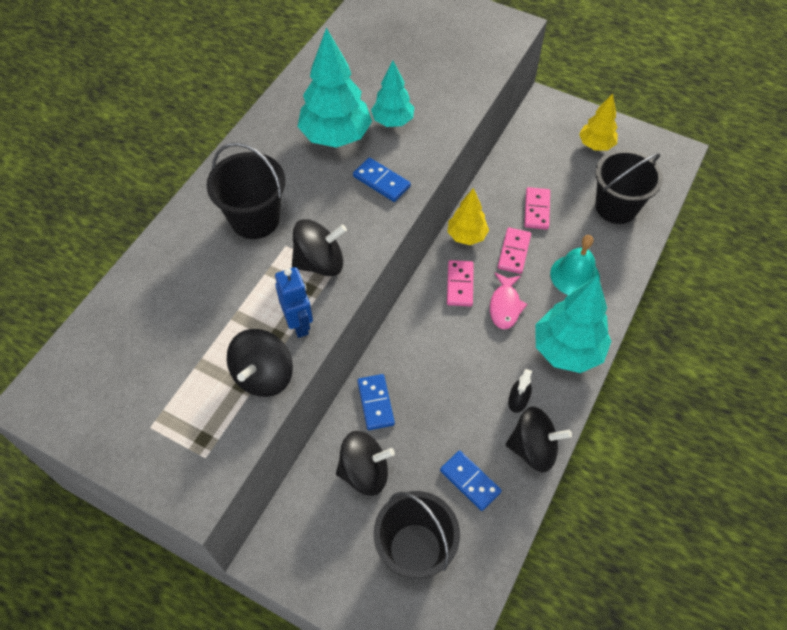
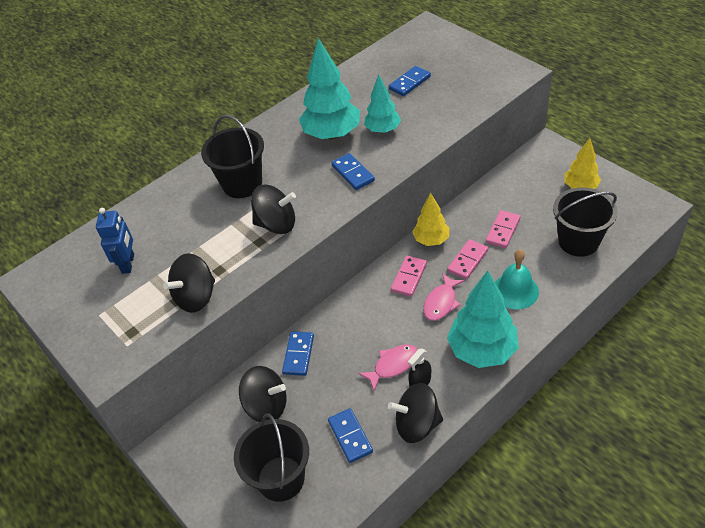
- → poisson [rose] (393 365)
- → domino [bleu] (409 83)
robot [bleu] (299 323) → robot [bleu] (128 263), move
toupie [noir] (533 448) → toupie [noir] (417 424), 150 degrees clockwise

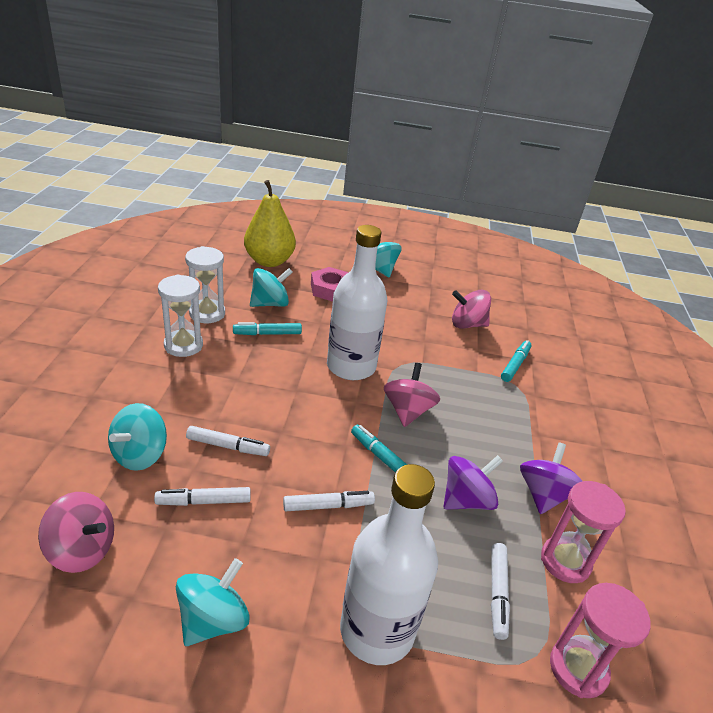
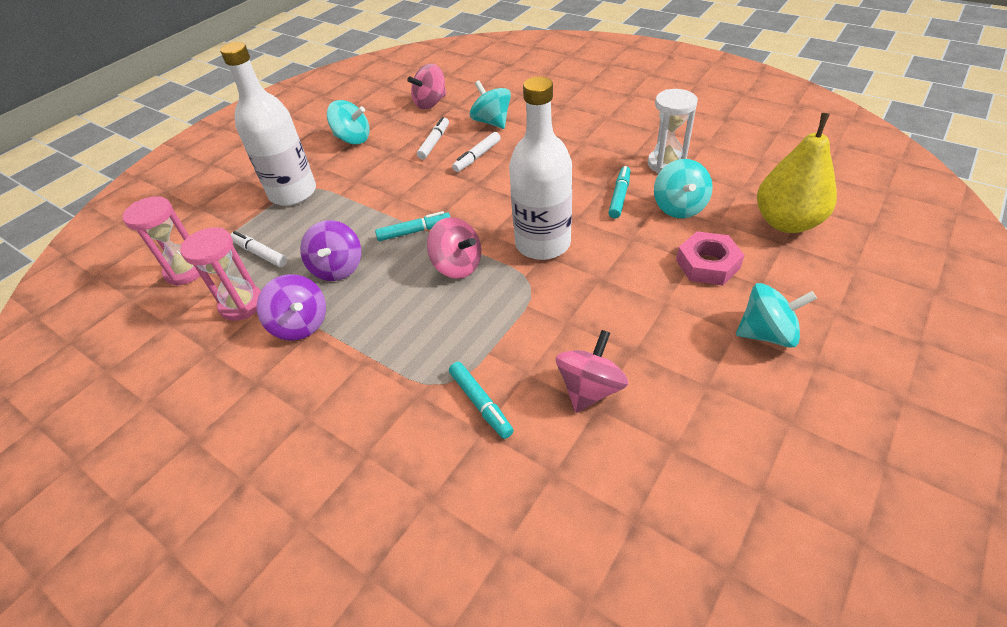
sablier [blanc] (183 345) → -
feutre [blanc] (328 506) → -
toupie [turquoise] (213 620) → toupie [turquoise] (353 139), 45 degrees counterclockwise

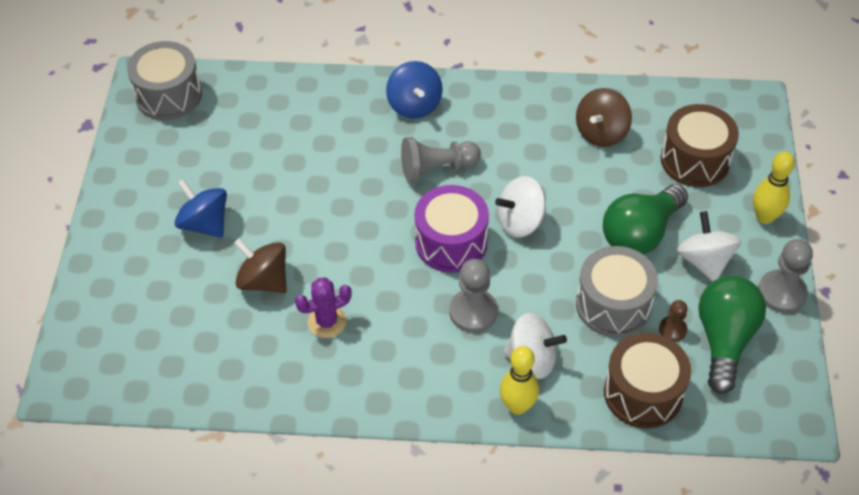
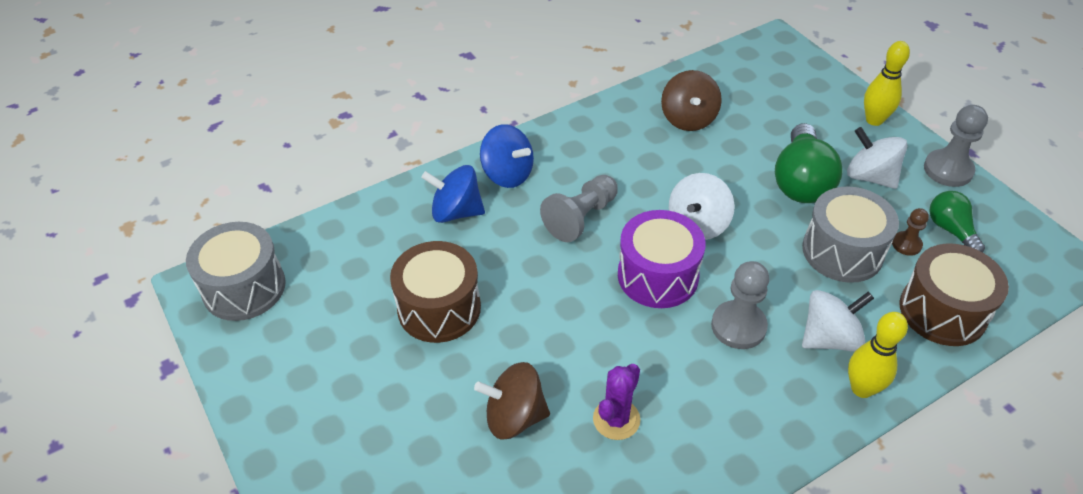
toupie [bleu] (204 223) → toupie [bleu] (456 212), move
tambour [marron] (695 160) → tambour [marron] (439 308), move
ampoule [vert] (724 340) → ampoule [vert] (950 230), x0.59

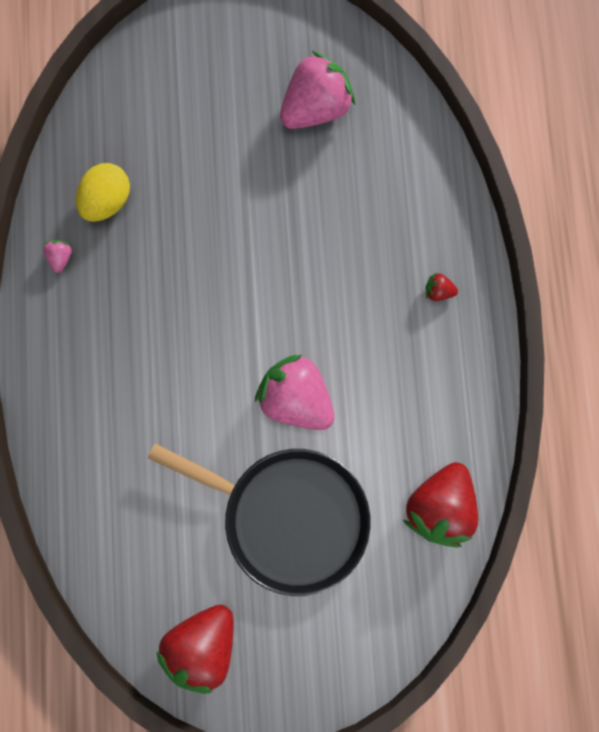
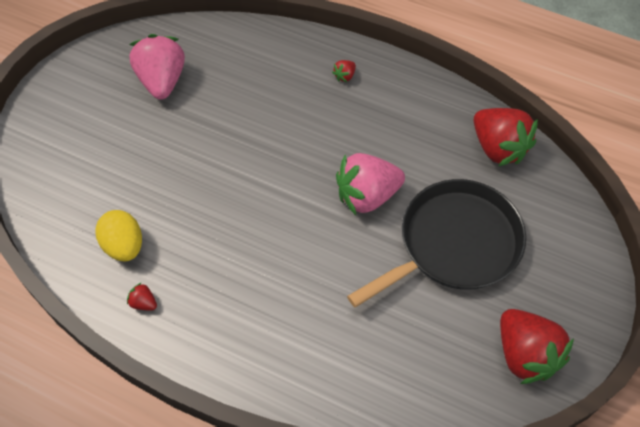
fraise [rose] (60 257) → fraise [rouge] (143 303)

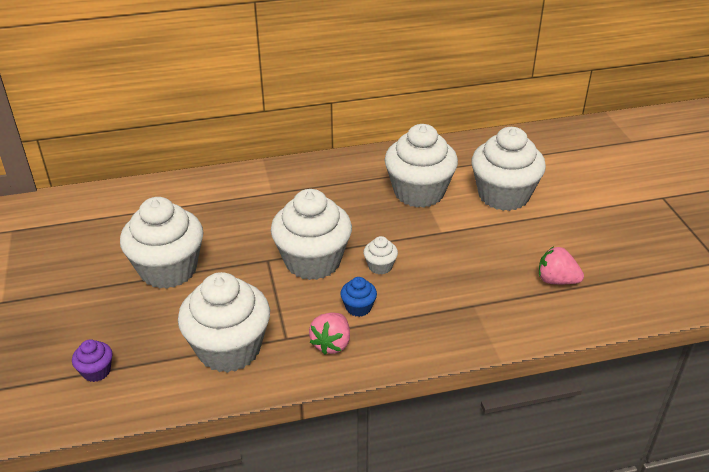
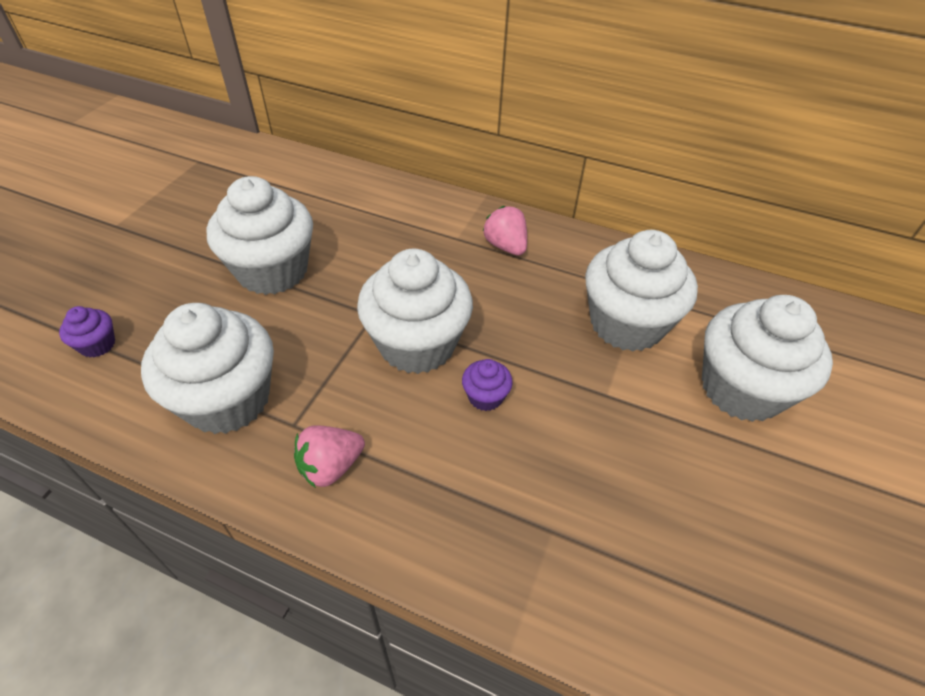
muffin [bleu] (358 307) → -
fraise [rose] (556 280) → fraise [rose] (505 246), move
muffin [blanc] (380 266) → muffin [violet] (485 397)

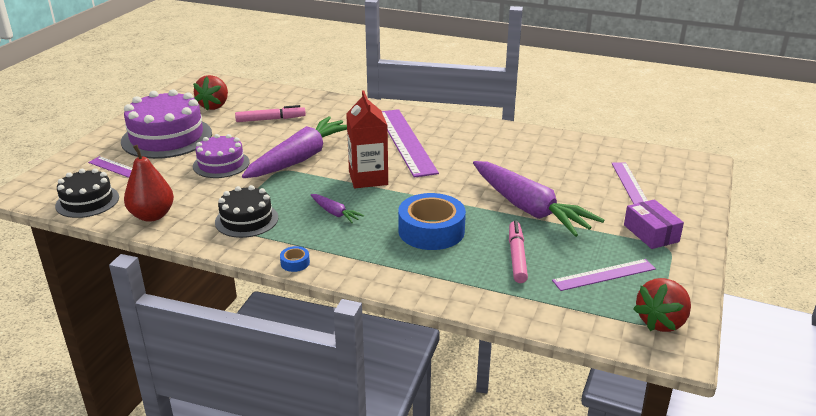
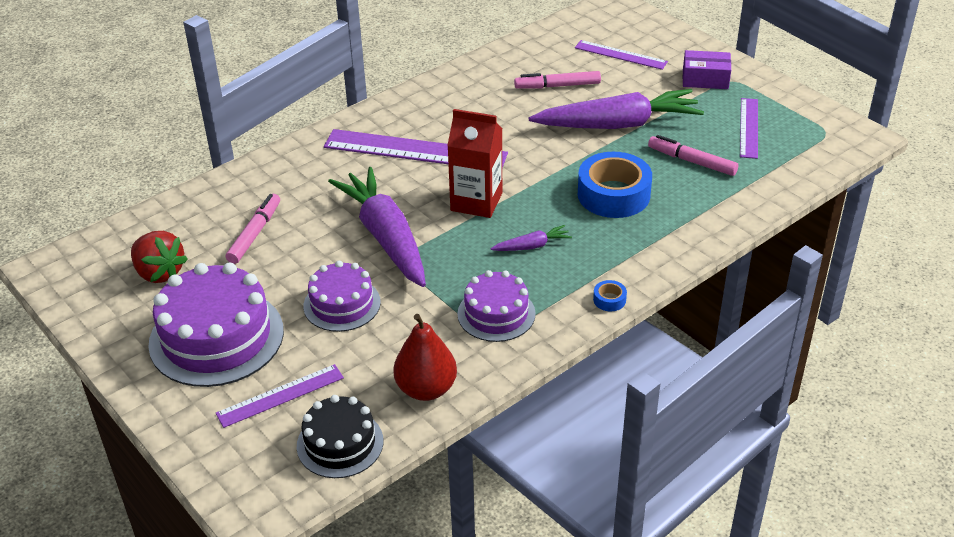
fraise [rouge] (661 322) → -
- → feutre [rose] (557 86)
gâteau [noir] (246 220) → gâteau [violet] (496 314)

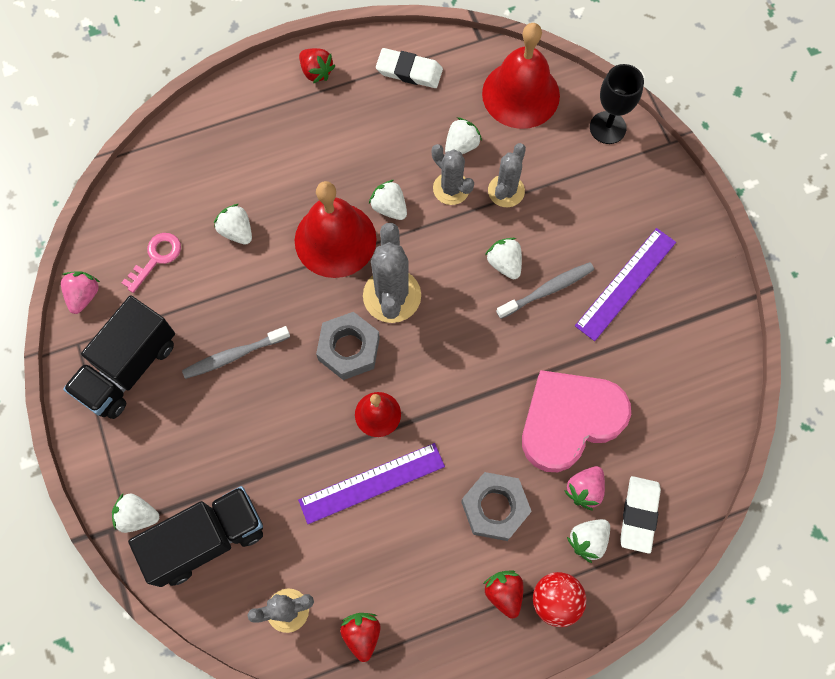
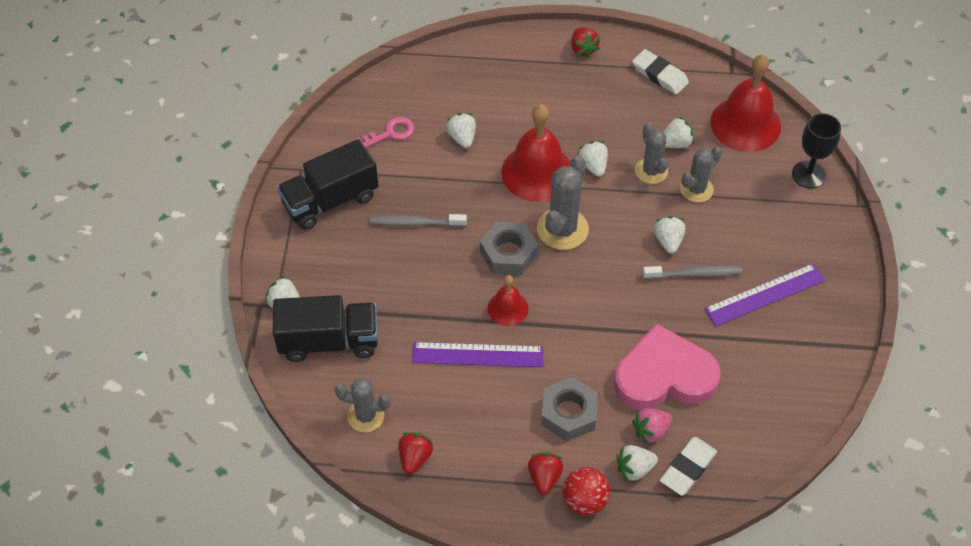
fraise [rose] (84 296) → -

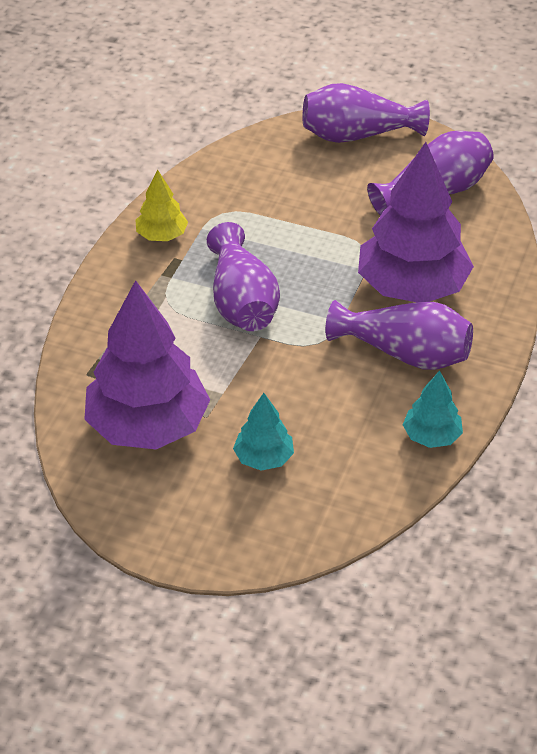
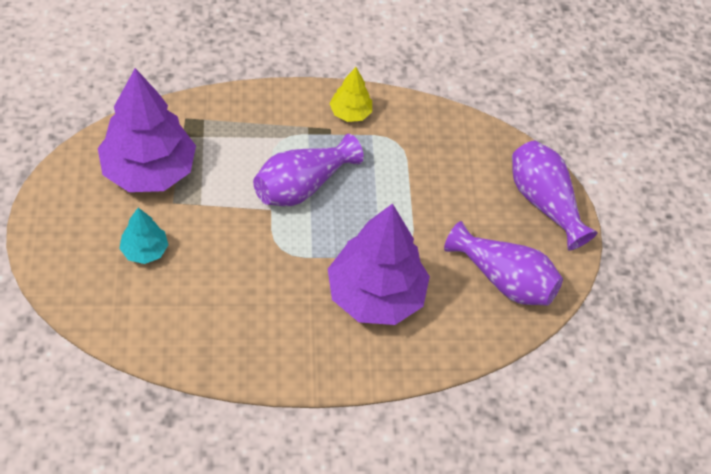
vase [violet] (404 353) → -
arbre [turquoise] (431 436) → -

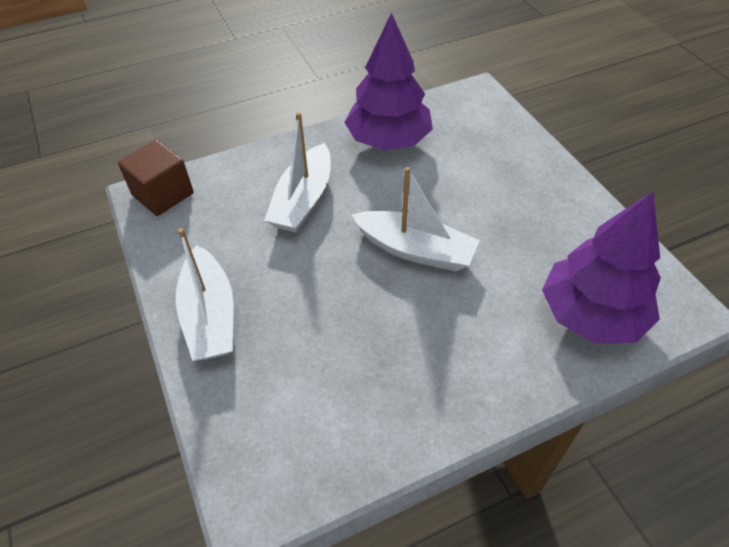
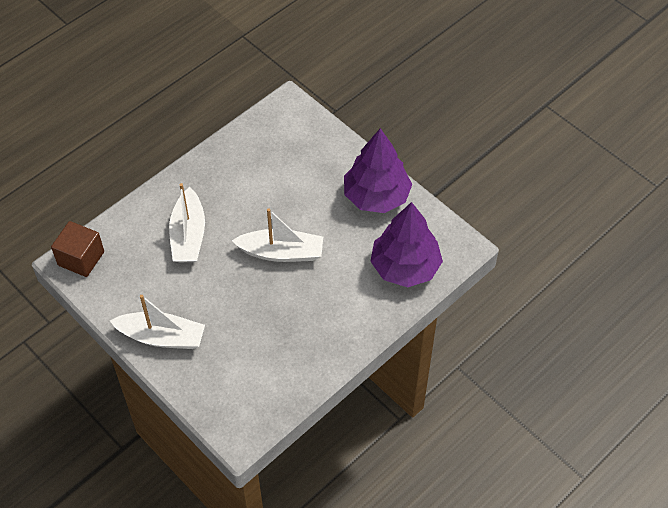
arbre [violet] (388 140) → arbre [violet] (376 196), move
bateau [blanc] (210 316) → bateau [blanc] (162 337), 45 degrees counterclockwise

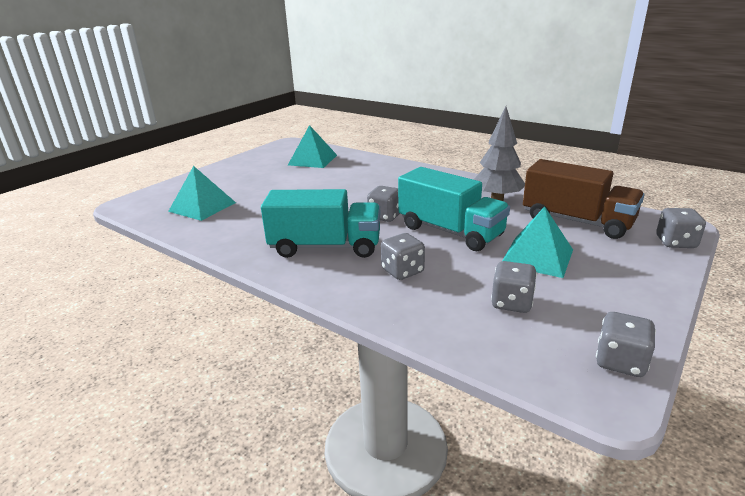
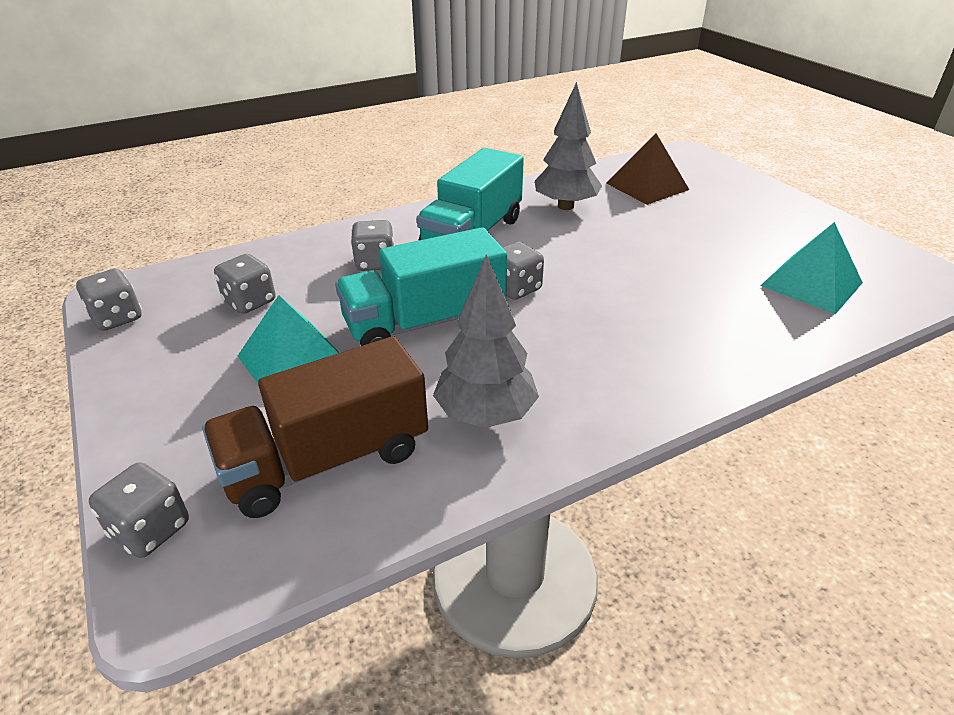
- → arbre [gris] (565 206)
pyramide [turquoise] (202 207) → pyramide [marron] (647 186)

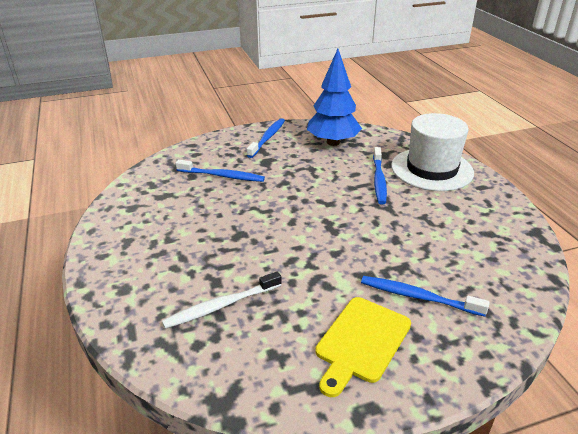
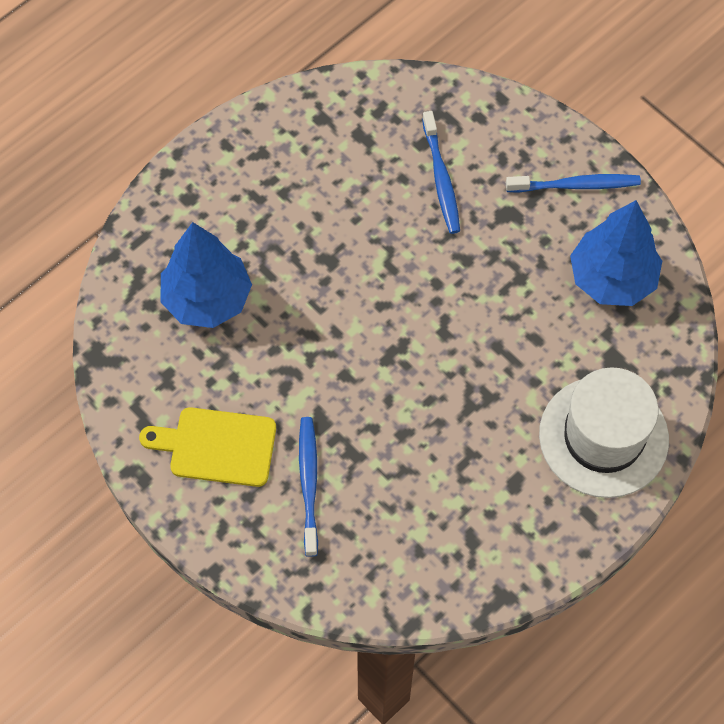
brosse à dents [bleu] (379 180) → -
brosse à dents [blanc] (221 306) → arbre [bleu] (207 299)

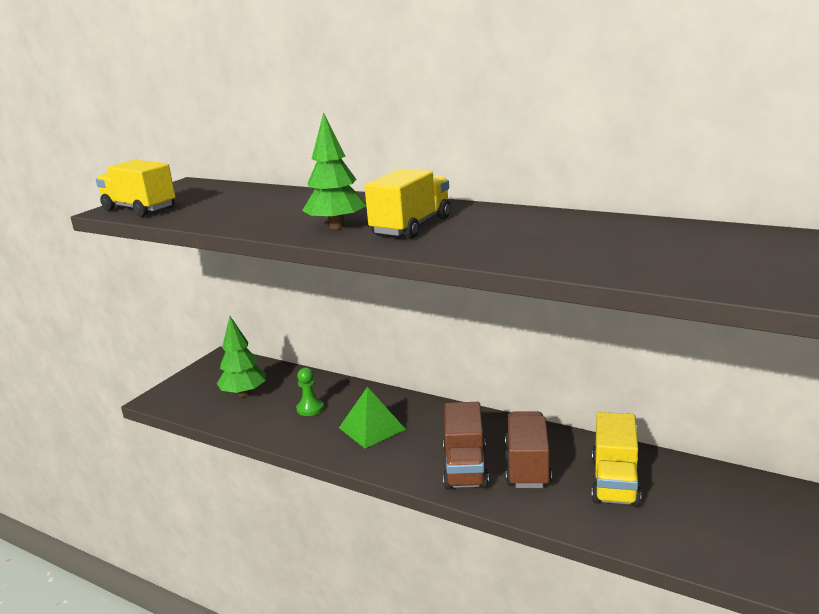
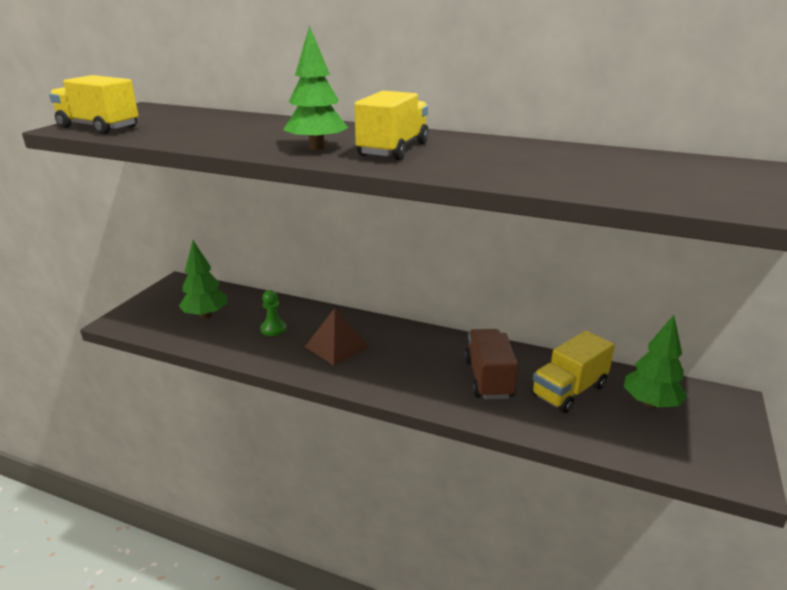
camion [marron] (465 467) → -
- → arbre [vert] (650 403)
pyramide [vert] (372 428) → pyramide [marron] (337 346)
camion [jaune] (615 482) → camion [jaune] (569 391), 45 degrees clockwise

